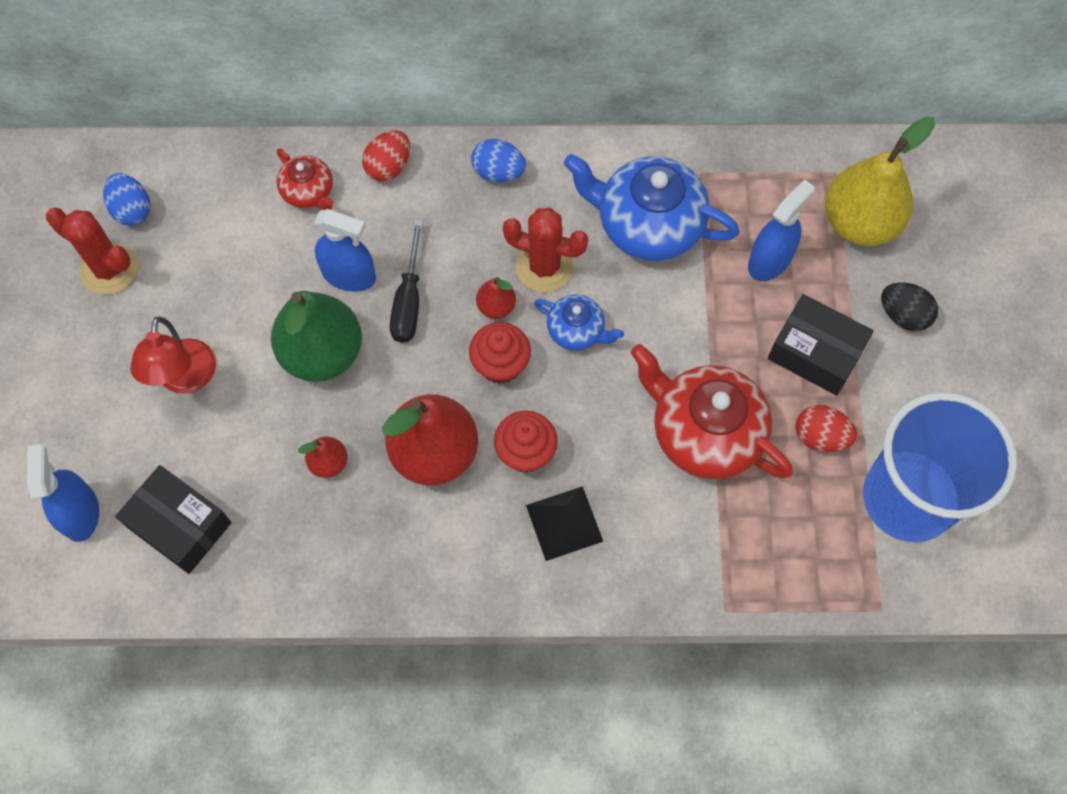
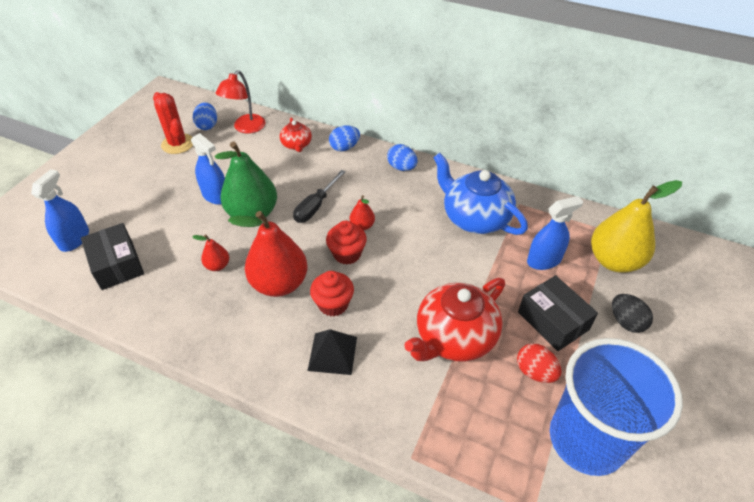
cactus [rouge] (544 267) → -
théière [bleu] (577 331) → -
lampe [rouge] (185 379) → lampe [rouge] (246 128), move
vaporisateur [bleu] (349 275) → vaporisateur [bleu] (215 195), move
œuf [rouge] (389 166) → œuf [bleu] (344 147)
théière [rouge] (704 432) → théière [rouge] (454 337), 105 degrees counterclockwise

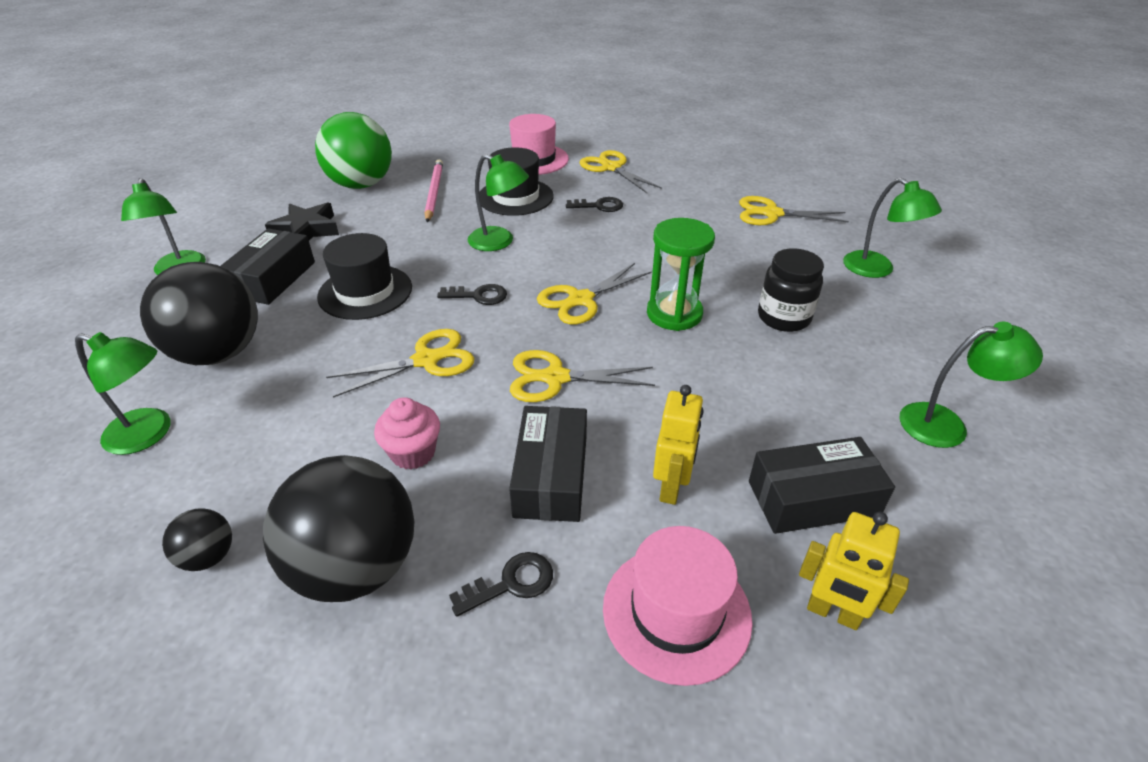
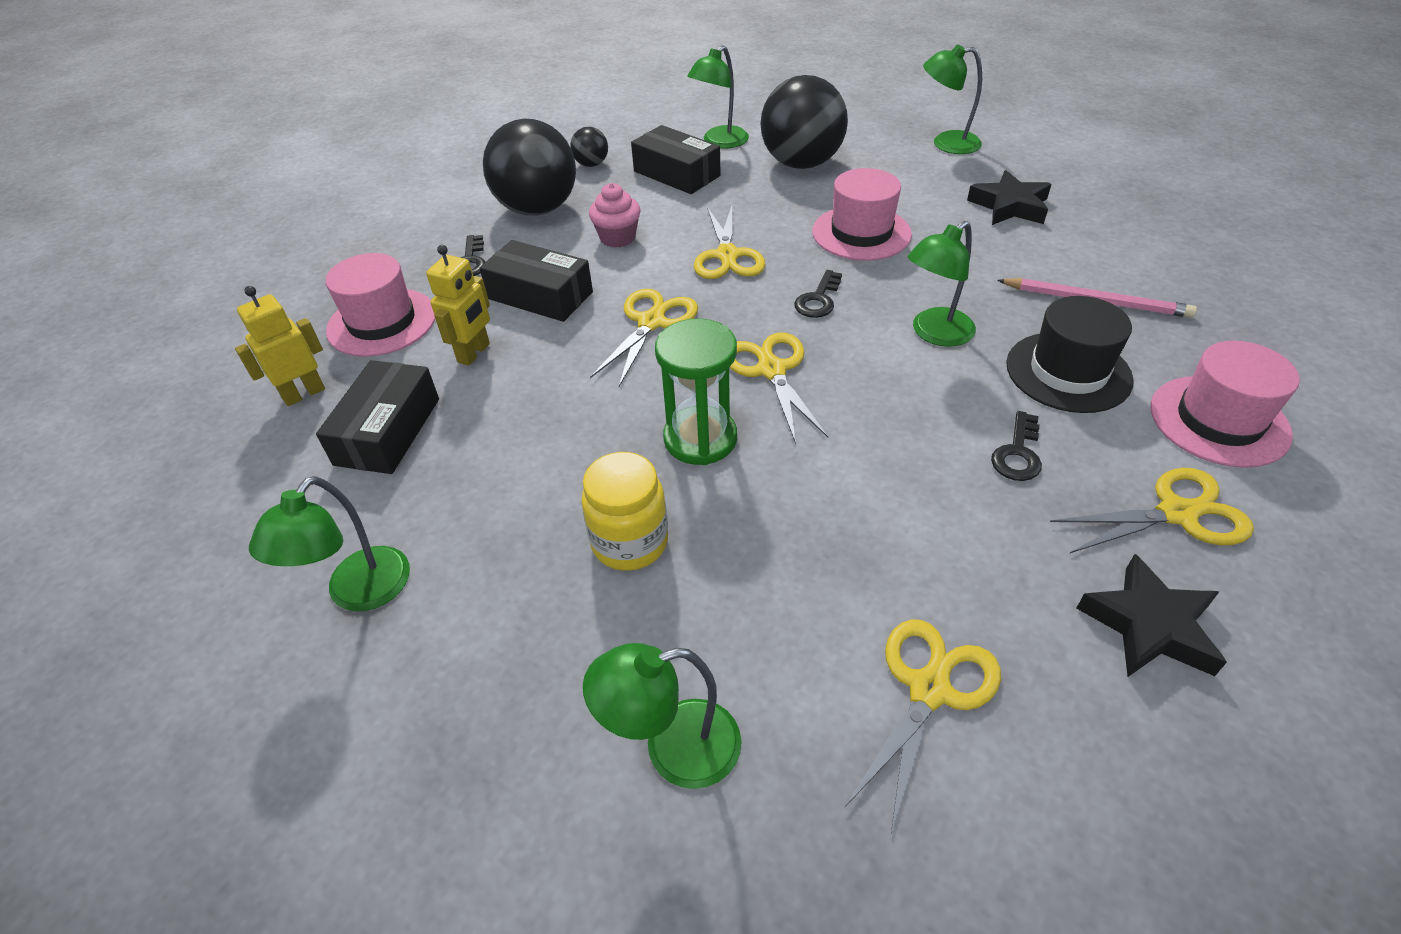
balle [vert] (361 184) → -
- → étoile [noir] (1149 625)
boîte [noir] (273 279) → boîte [noir] (676 174), move
chapeau [noir] (365 292) → chapeau [rose] (861 233)
bocal [noir] (783 318) → bocal [jaune] (630 542)
robot [jaune] (671 487) → robot [jaune] (474 353), 105 degrees counterclockwise

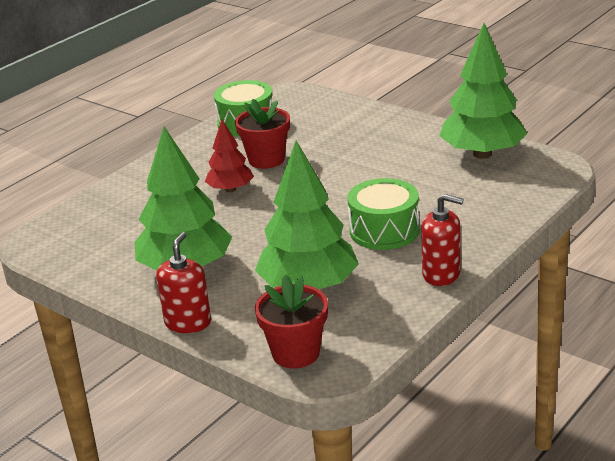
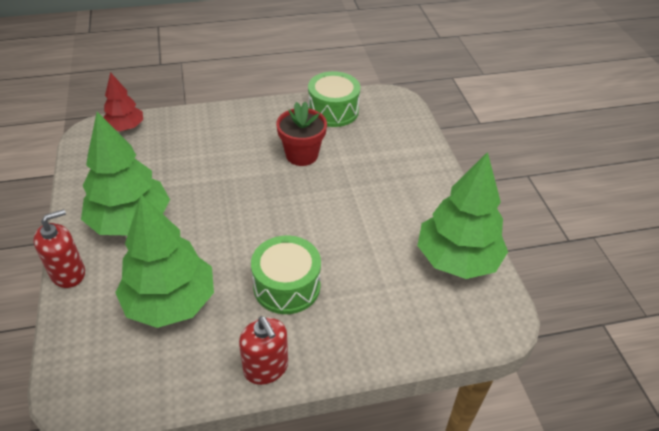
pot de fleurs [rouge] (296 353) → -
arbre [rouge] (230 189) → arbre [rouge] (125 127), move

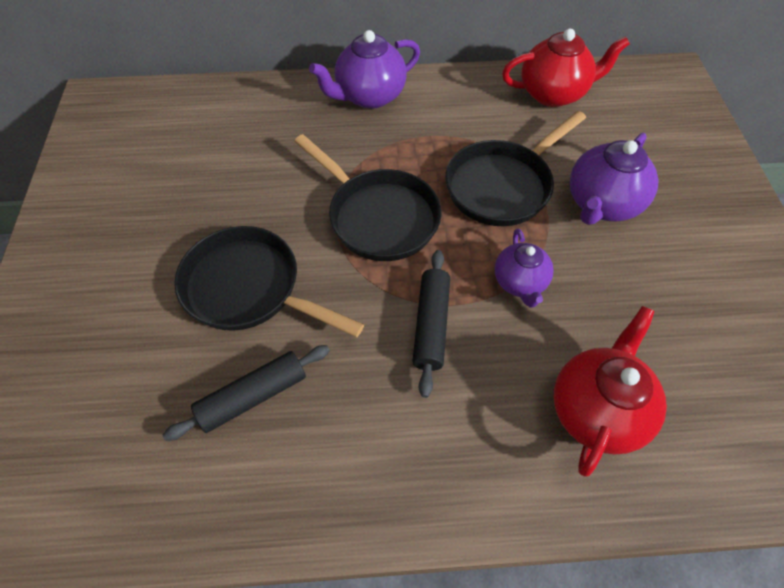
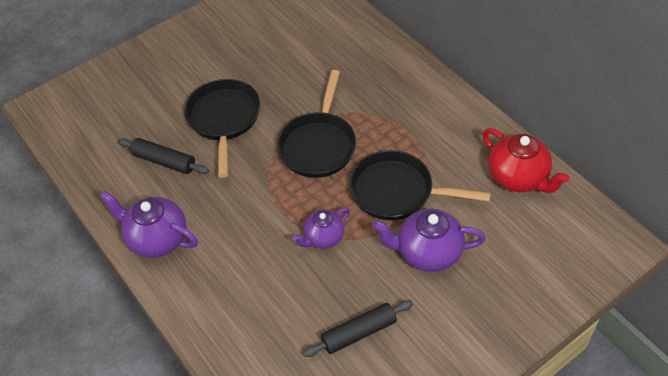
théière [rouge] (596 409) → -
théière [violet] (369 96) → théière [violet] (157 239), move
rouleau à pâtisserie [noir] (431 325) → rouleau à pâtisserie [noir] (359 333), move

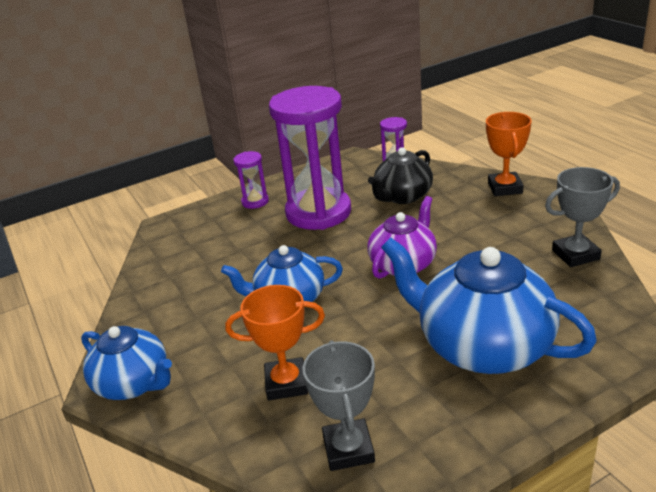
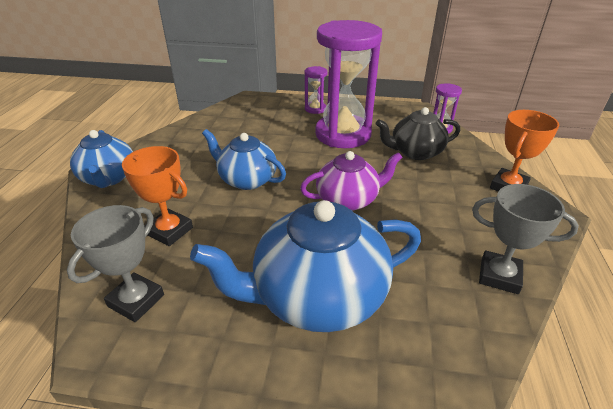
théière [bleu] (482 346) → théière [bleu] (317 296), 90 degrees counterclockwise

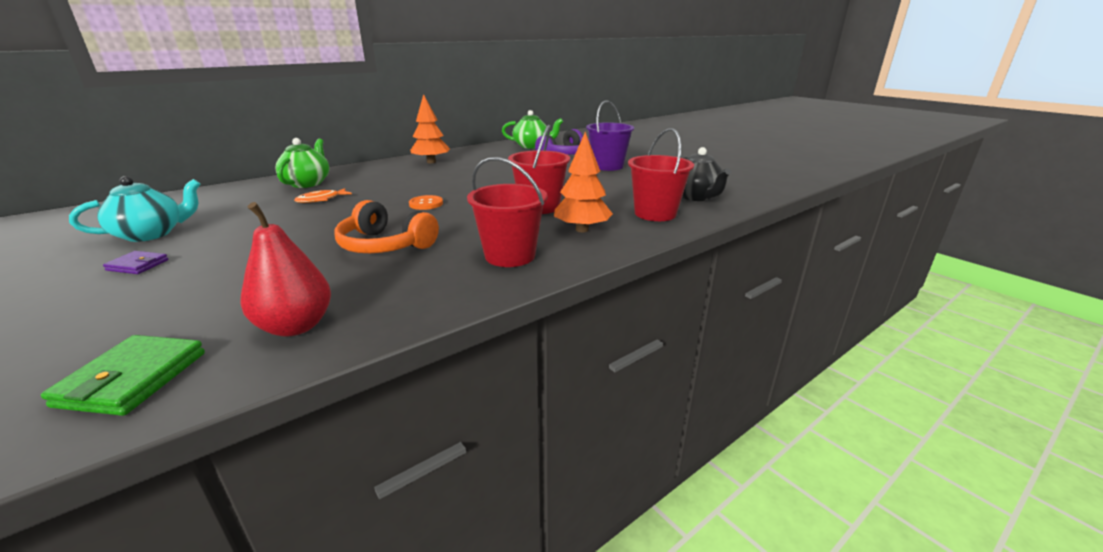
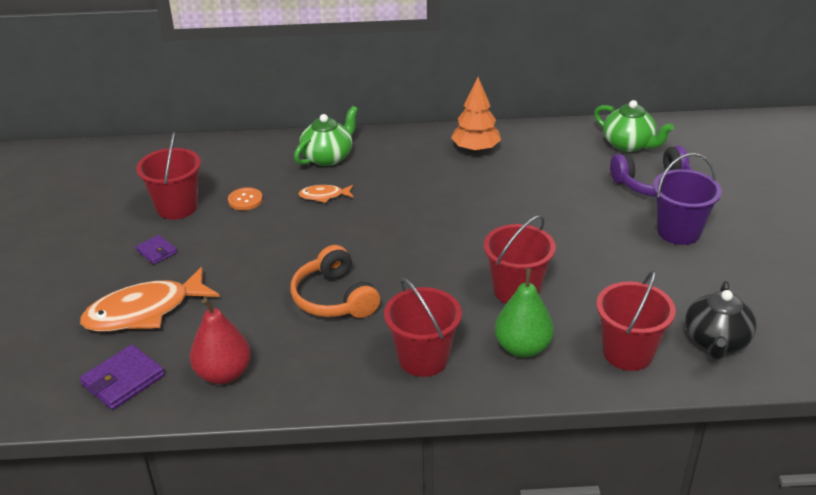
- → poisson [orange] (144 311)
bouton [orange] (426 204) → bouton [orange] (245 200), move
théière [turquoise] (151 234) → seau [rouge] (177 207)
arbre [orange] (582 229) → poire [vert] (522 348)
portefeuille [vert] (133 379) → portefeuille [violet] (123 380)

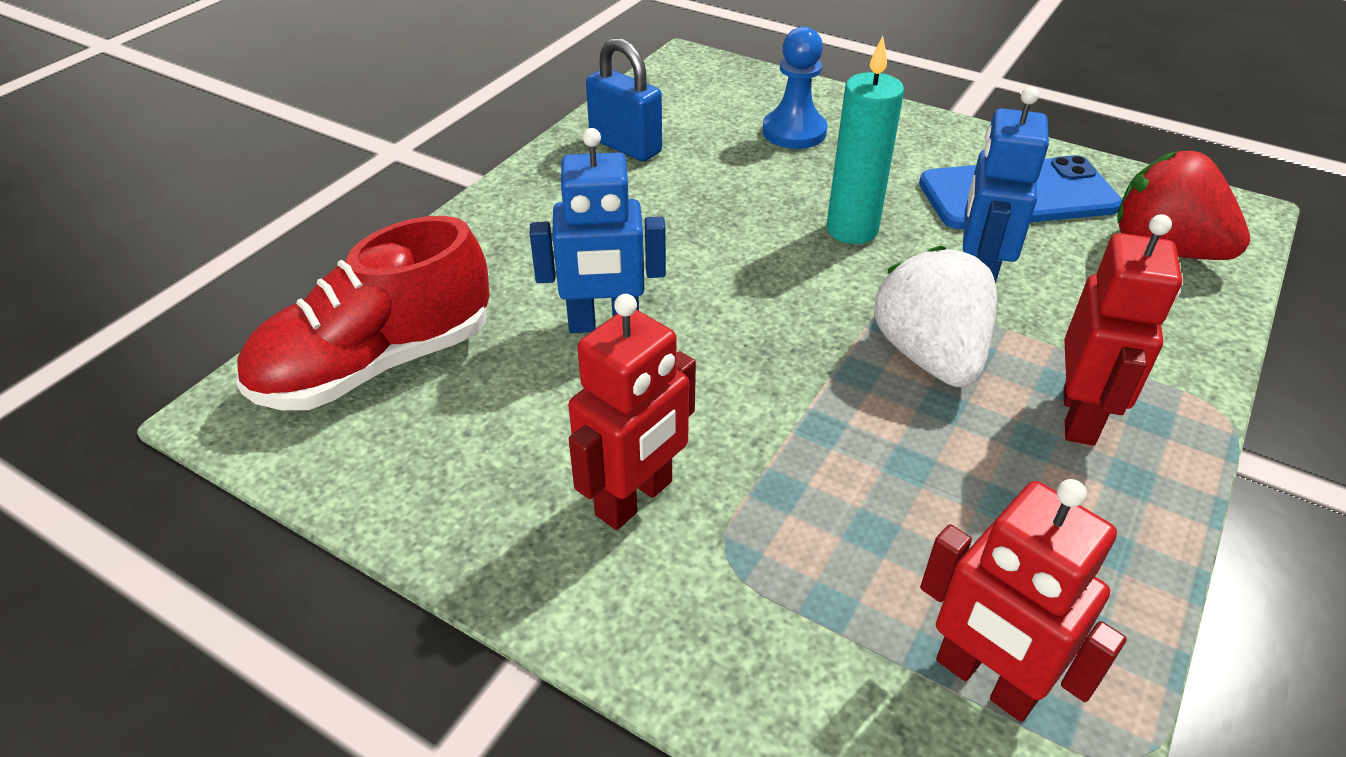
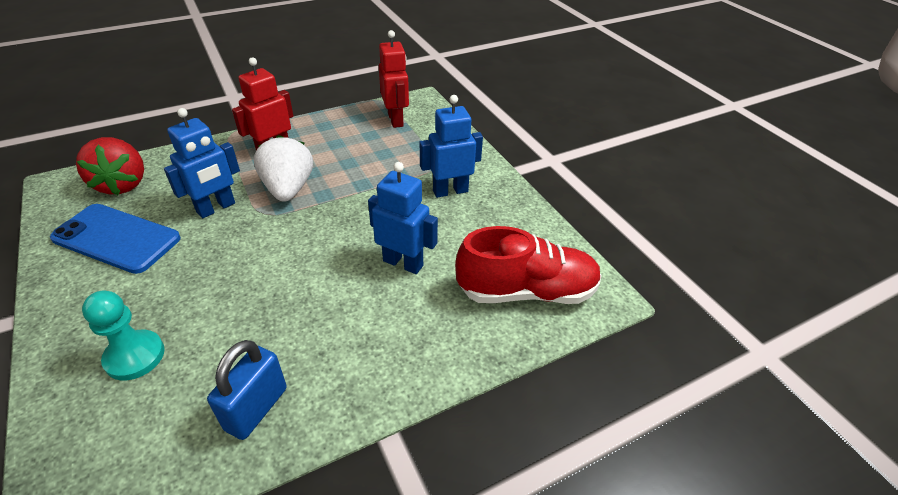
bougie [turquoise] (852 230) → -
robot [rouge] (635 499) → robot [bleu] (450 191)
pion [bleu] (794 132) → pion [turquoise] (135 356)
cadenas [bleu] (625 146) → cadenas [bleu] (256 408), 45 degrees clockwise
fraise [blanc] (929 355) → fraise [blanc] (288 189), 150 degrees clockwise

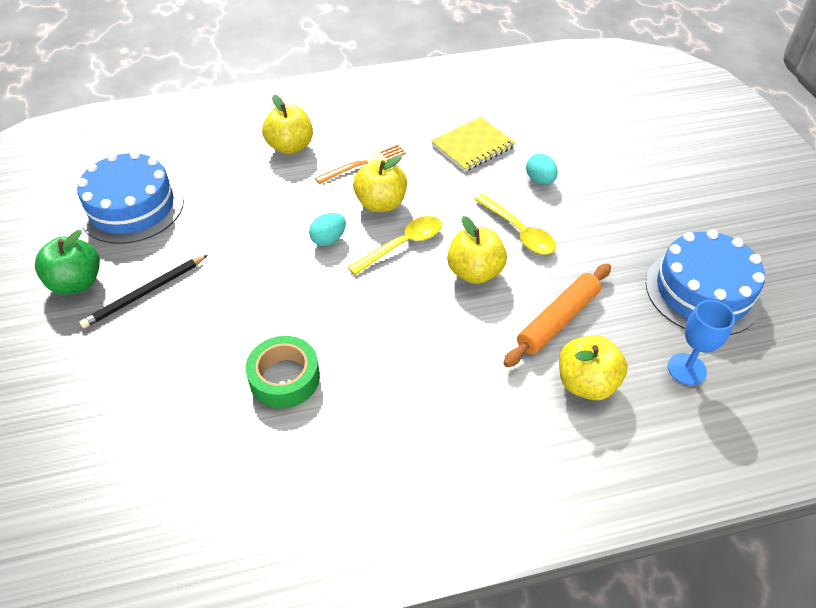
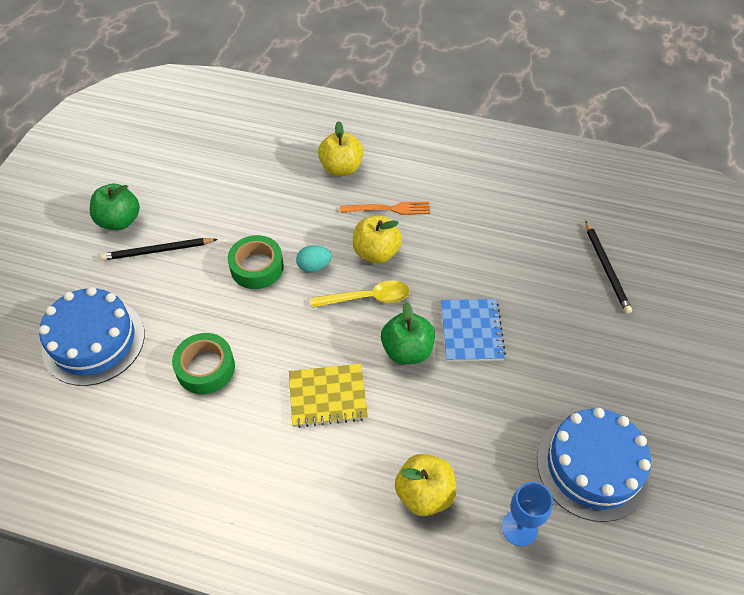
rouleau à pâtisserie [orange] (558 320) → -
œuf [turquoise] (540 180) → -
- → ruban adhésif [vert] (257 267)
- → crayon [noir] (606 268)
gâteau [bleu] (132 207) → gâteau [bleu] (93 341), move
carnet [jaune] (473 146) → carnet [jaune] (327 396), move
cuillère [jaune] (519 232) → carnet [bleu] (471 331)
pomme [jaune] (475 272) → pomme [vert] (407 350)

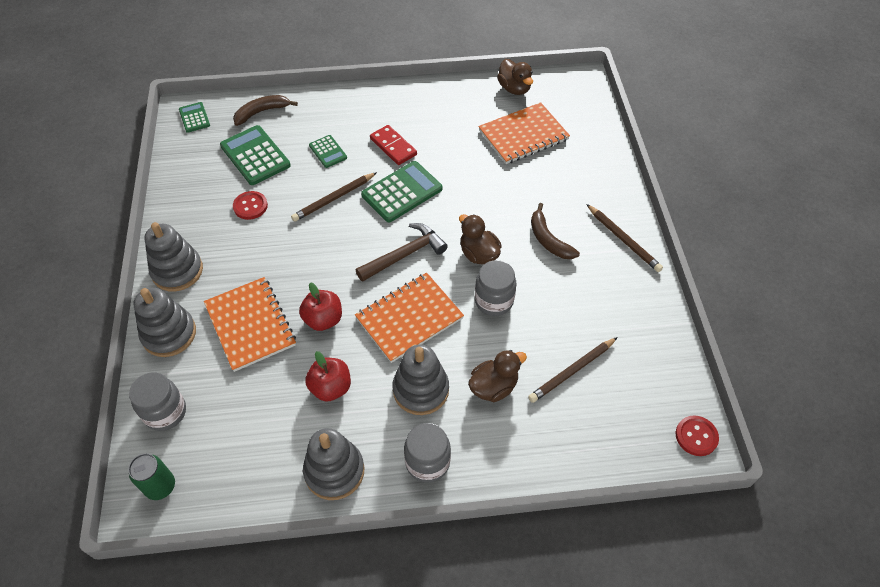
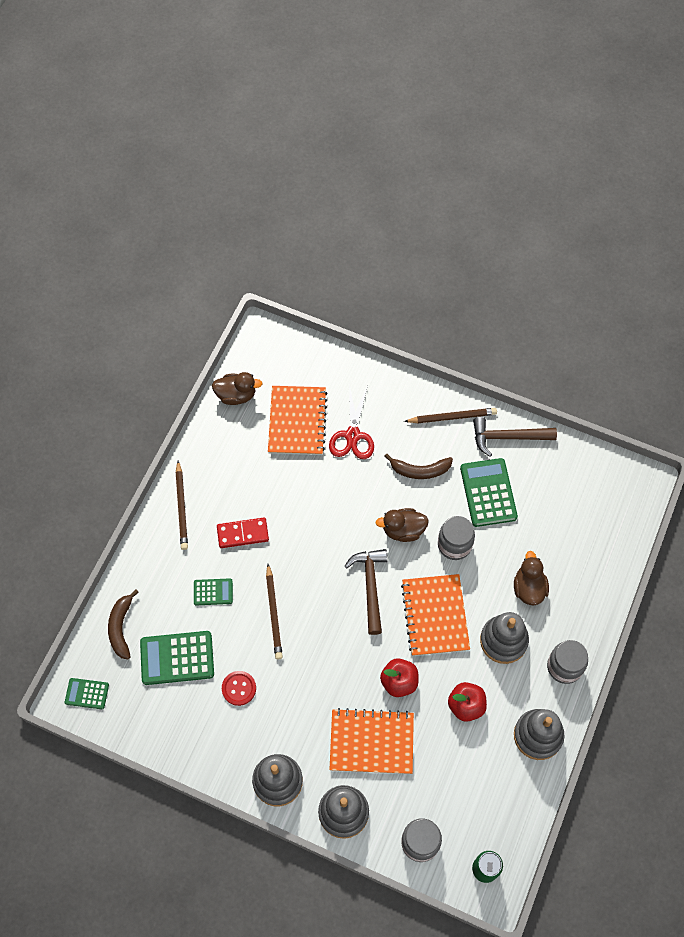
bouton [rouge] (696 436) → -
- → ciseaux [rouge] (352 435)
- → marteau [marron] (507 437)
calculatrice [vert] (402 192) → calculatrice [vert] (488 493), move
crayon [marron] (572 371) → crayon [marron] (182 507), move

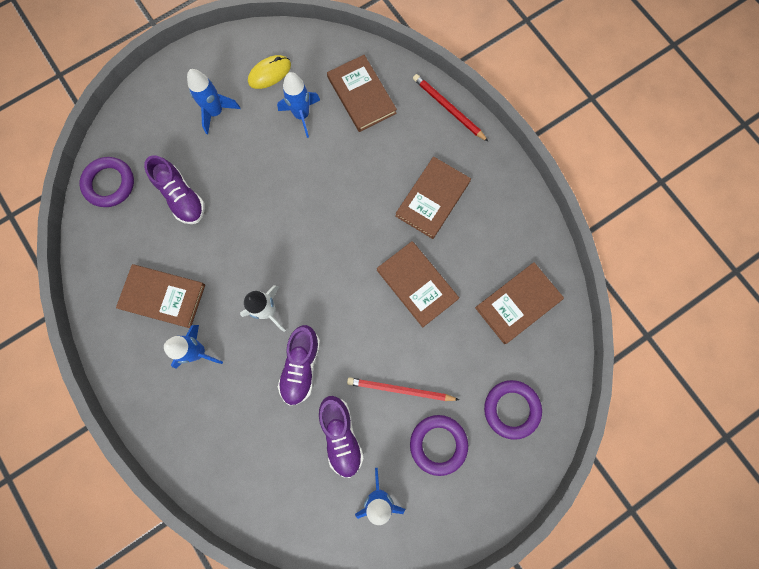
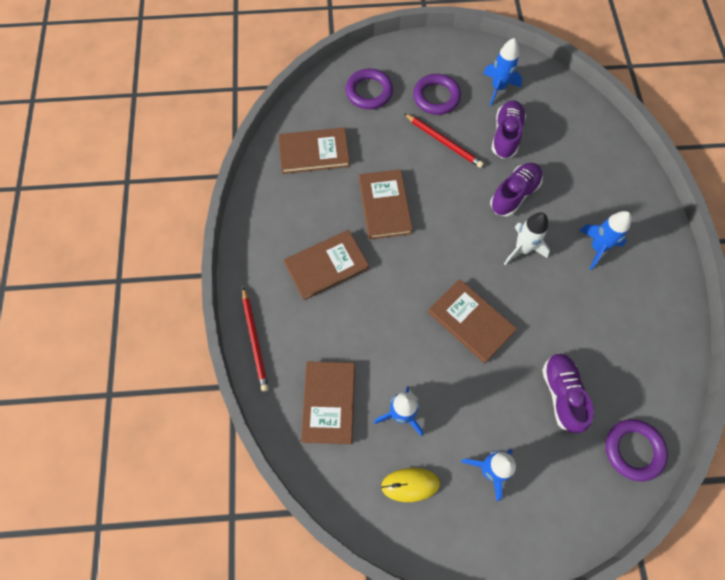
livre [marron] (163 296) → livre [marron] (470 322), move

